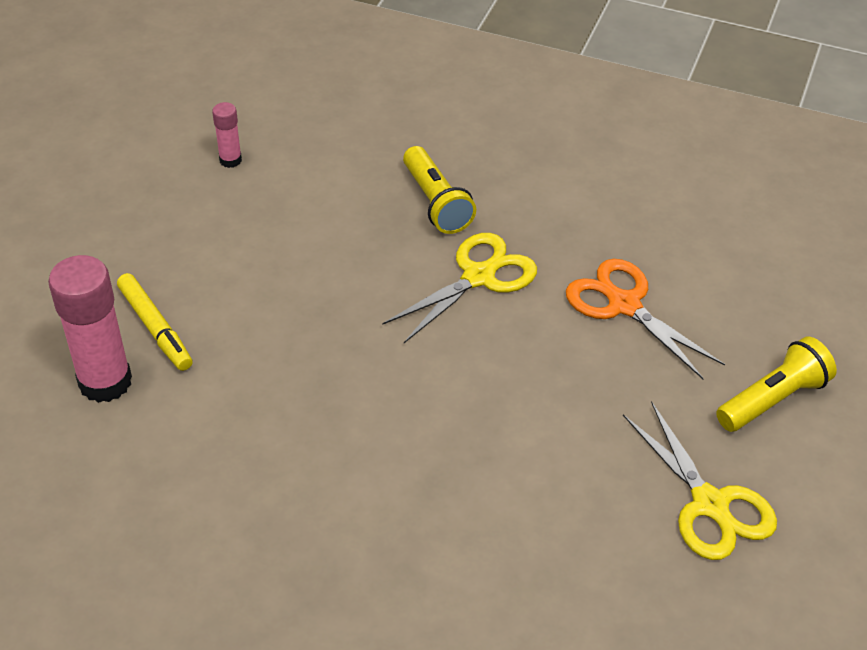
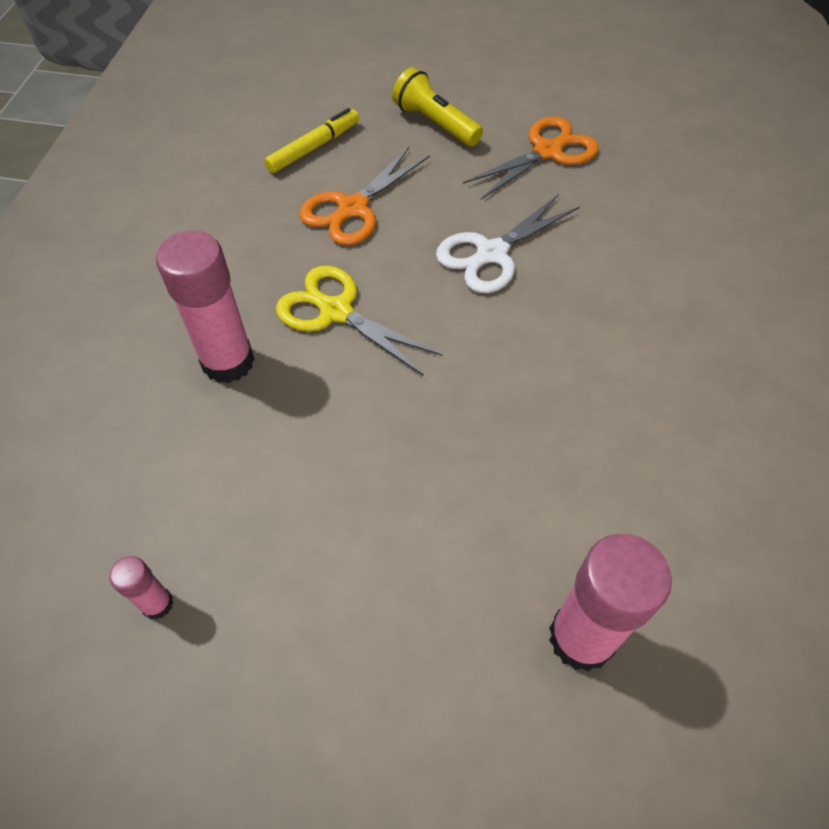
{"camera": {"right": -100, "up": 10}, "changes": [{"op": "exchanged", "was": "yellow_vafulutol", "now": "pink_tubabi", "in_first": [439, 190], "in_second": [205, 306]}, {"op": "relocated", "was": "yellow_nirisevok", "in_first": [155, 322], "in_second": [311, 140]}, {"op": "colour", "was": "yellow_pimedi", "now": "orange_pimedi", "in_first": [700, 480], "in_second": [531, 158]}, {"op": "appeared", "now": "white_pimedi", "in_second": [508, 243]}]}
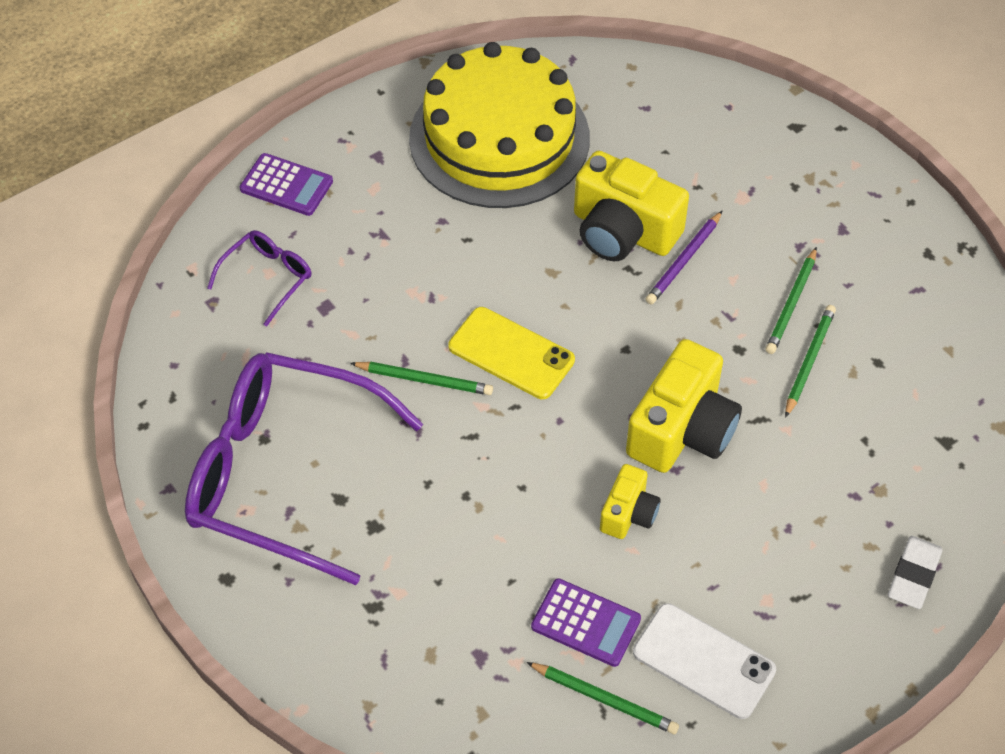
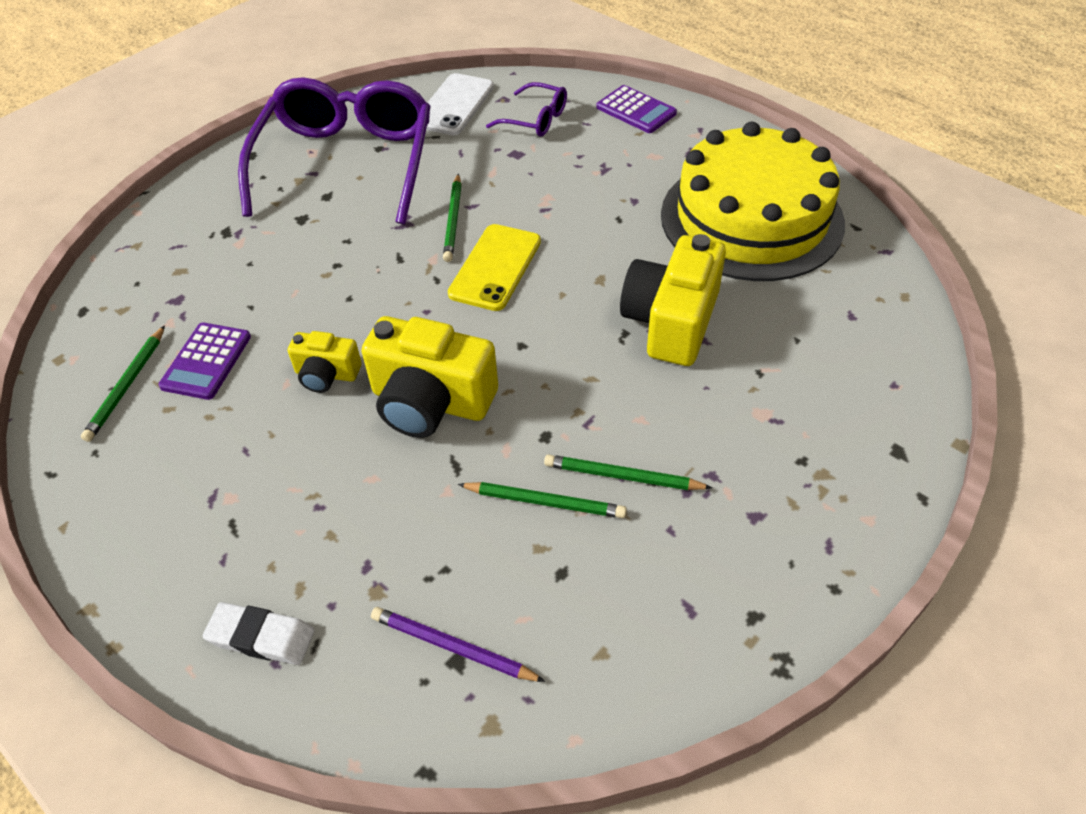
{"camera": {"right": 80, "up": -5}, "changes": [{"op": "spun", "was": "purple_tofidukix", "in_first": [286, 184], "in_second": [636, 109], "clockwise": -60}, {"op": "relocated", "was": "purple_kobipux", "in_first": [684, 257], "in_second": [458, 644]}, {"op": "relocated", "was": "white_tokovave", "in_first": [704, 661], "in_second": [460, 104]}]}
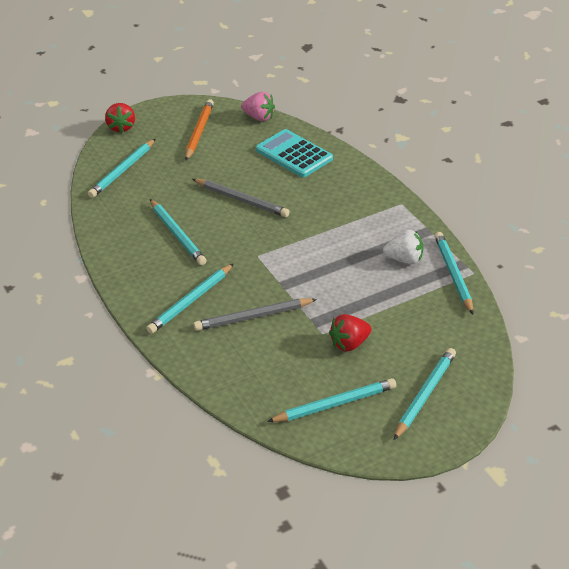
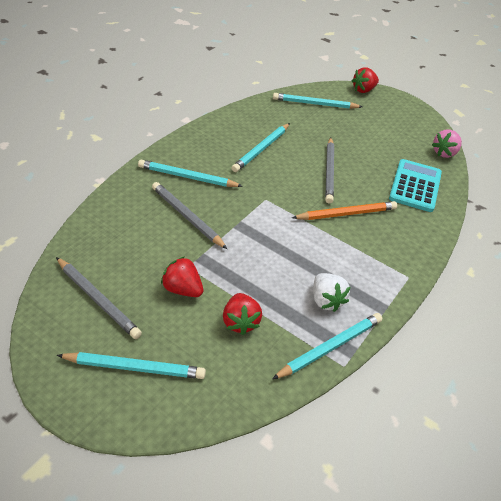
{"camera": {"right": 60, "up": 5}, "changes": [{"op": "spun", "was": "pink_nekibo", "in_first": [258, 106], "in_second": [447, 144], "clockwise": 45}, {"op": "relocated", "was": "orange_kobipux", "in_first": [199, 129], "in_second": [344, 210]}, {"op": "colour", "was": "turquoise_kobipux", "now": "grey_kobipux", "in_first": [331, 400], "in_second": [99, 298]}, {"op": "appeared", "now": "red_nekibo", "in_second": [242, 314]}]}
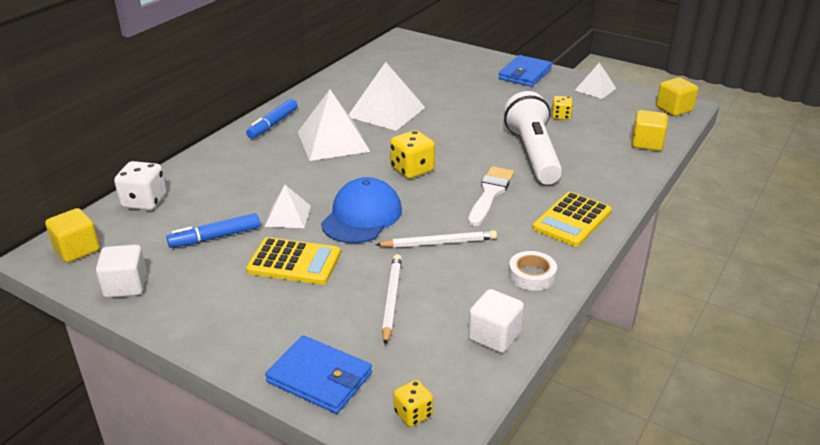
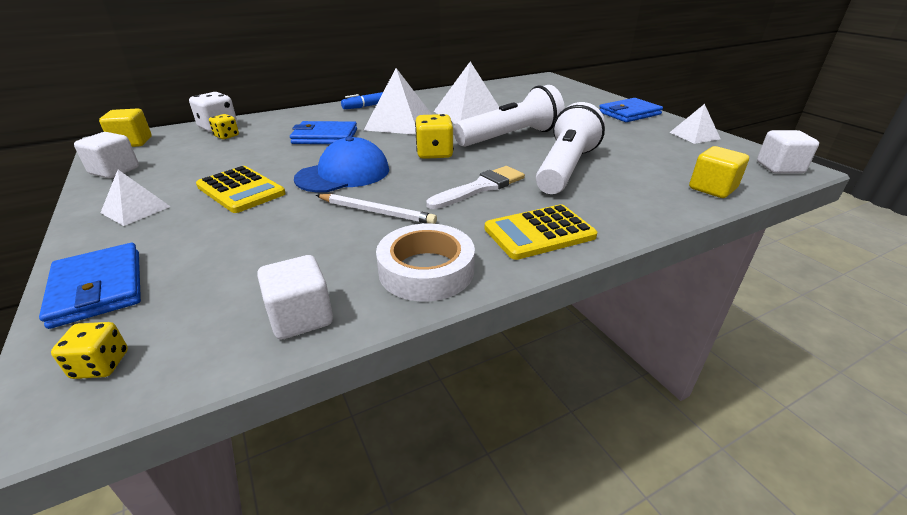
{"camera": {"right": 30, "up": 0}, "changes": [{"op": "colour", "was": "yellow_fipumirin", "now": "white_fipumirin", "in_first": [677, 96], "in_second": [788, 152]}, {"op": "relocated", "was": "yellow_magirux", "in_first": [562, 108], "in_second": [224, 126]}, {"op": "relocated", "was": "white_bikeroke", "in_first": [288, 206], "in_second": [135, 198]}, {"op": "missing", "was": "blue_nirisevok", "in_first": [213, 230]}, {"op": "size", "was": "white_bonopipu", "in_first": [532, 271], "in_second": [425, 262], "ratio": 1.58}, {"op": "missing", "was": "white_kobipux", "in_first": [392, 299]}, {"op": "appeared", "now": "white_vafulutol", "in_second": [509, 116]}, {"op": "appeared", "now": "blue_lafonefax", "in_second": [323, 132]}]}
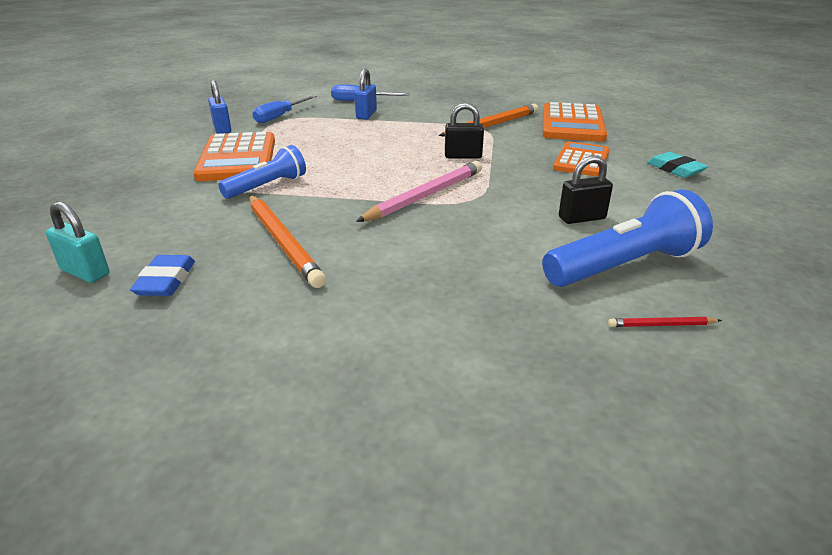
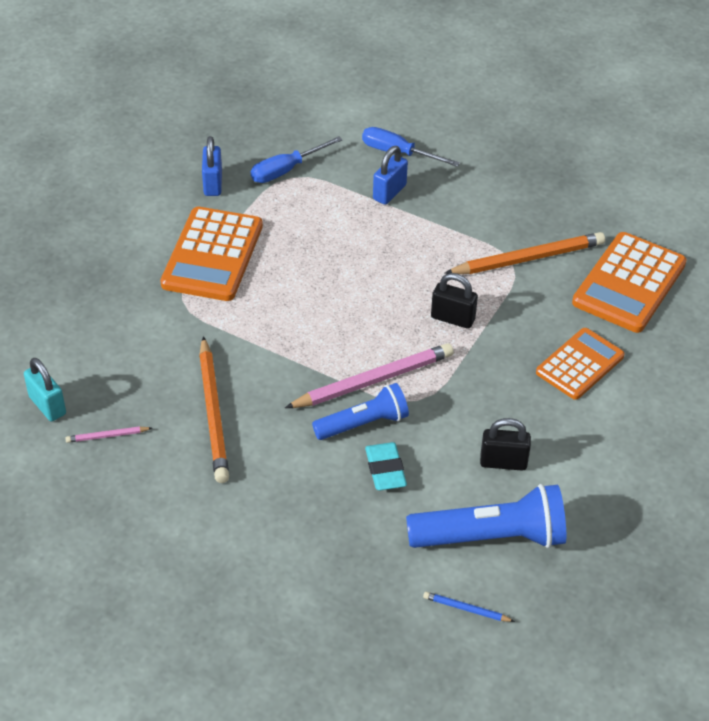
{"camera": {"right": 20, "up": 15}, "changes": [{"op": "relocated", "was": "blue_vafulutol", "in_first": [262, 172], "in_second": [360, 411]}, {"op": "relocated", "was": "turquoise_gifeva", "in_first": [678, 165], "in_second": [386, 466]}, {"op": "exchanged", "was": "blue_gifeva", "now": "pink_kobipux", "in_first": [162, 275], "in_second": [108, 434]}, {"op": "colour", "was": "red_kobipux", "now": "blue_kobipux", "in_first": [665, 322], "in_second": [469, 607]}]}
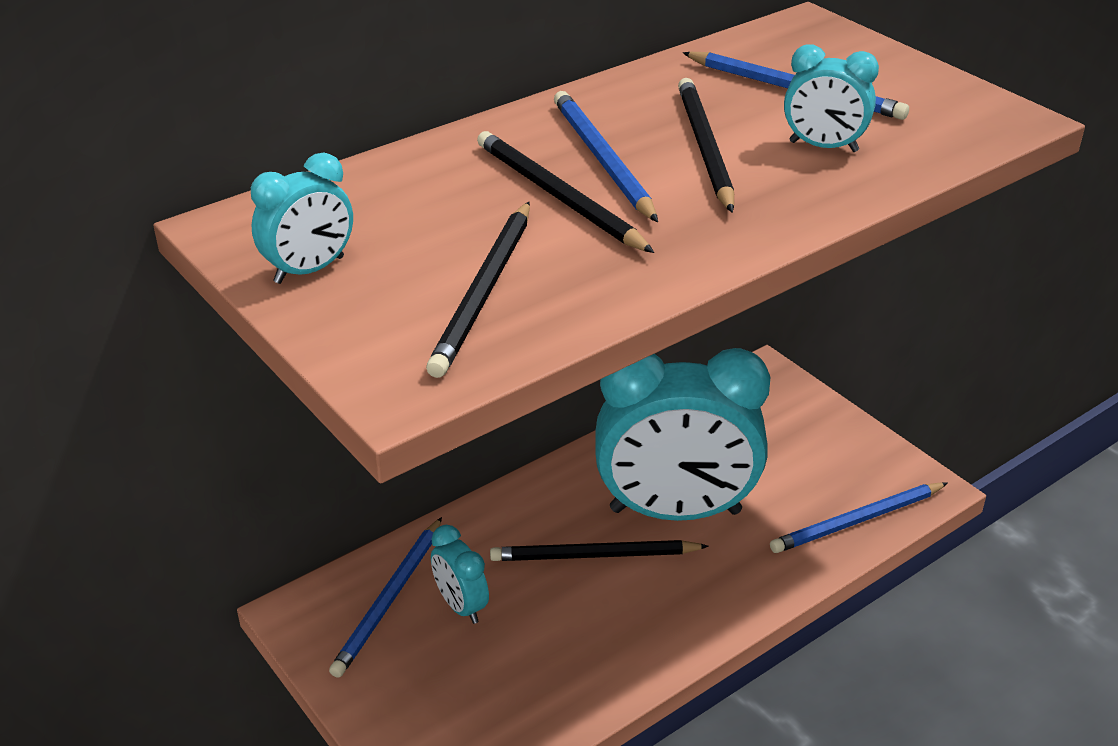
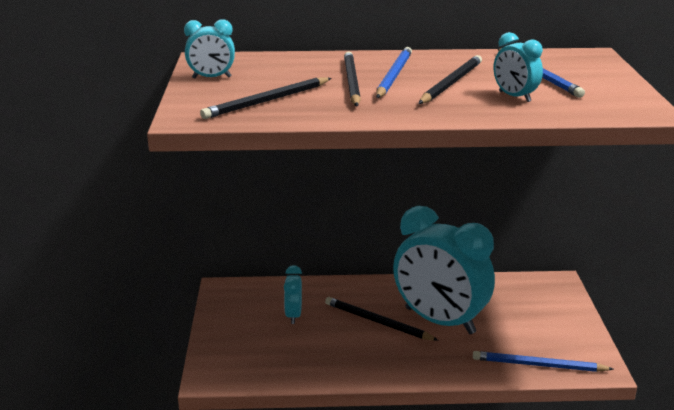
{"camera": {"right": 35, "up": -10}, "changes": [{"op": "missing", "was": "blue_kobipux", "in_first": [385, 597]}]}
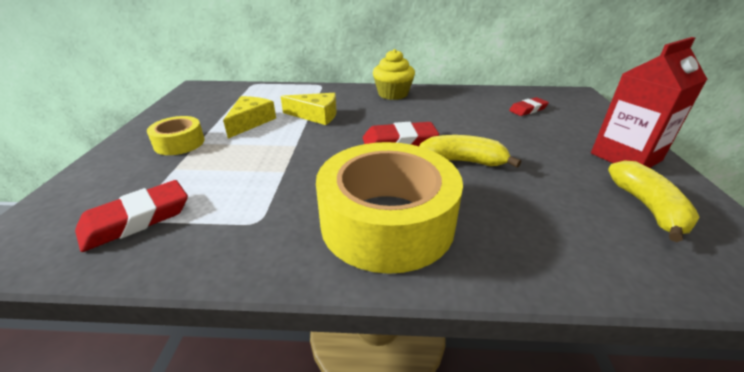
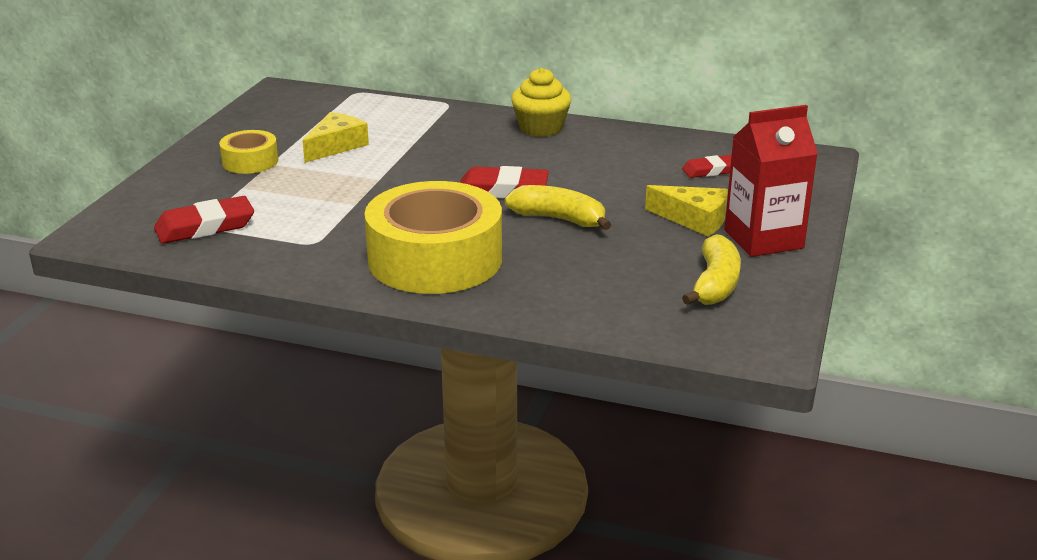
{"camera": {"right": 15, "up": -5}, "changes": [{"op": "relocated", "was": "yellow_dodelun", "in_first": [309, 109], "in_second": [686, 210]}]}
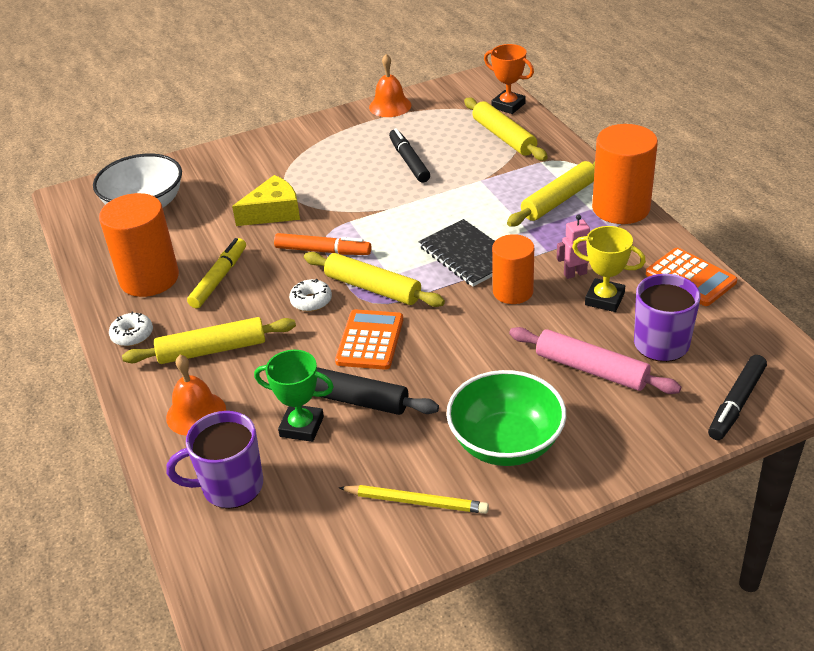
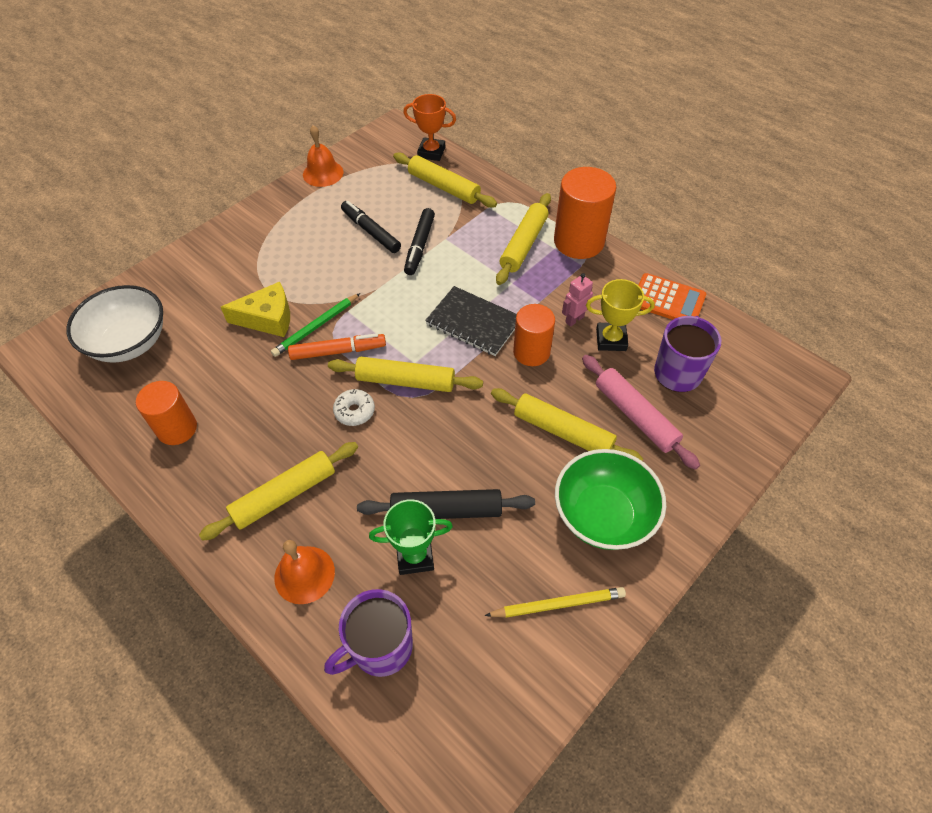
{"camera": {"right": -25, "up": 15}, "changes": [{"op": "spun", "was": "yellow_dodelun", "in_first": [266, 200], "in_second": [255, 309], "clockwise": 45}, {"op": "size", "was": "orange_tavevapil", "in_first": [139, 245], "in_second": [166, 413], "ratio": 0.65}, {"op": "missing", "was": "yellow_nirisevok", "in_first": [216, 273]}, {"op": "missing", "was": "orange_tofidukix", "in_first": [369, 339]}, {"op": "missing", "was": "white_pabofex", "in_first": [131, 329]}, {"op": "spun", "was": "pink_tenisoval", "in_first": [595, 360], "in_second": [641, 412], "clockwise": 45}, {"op": "relocated", "was": "black_nirisevok", "in_first": [737, 397], "in_second": [419, 241]}, {"op": "appeared", "now": "green_kobipux", "in_second": [315, 325]}, {"op": "appeared", "now": "yellow_tenisoval", "in_second": [567, 424]}]}
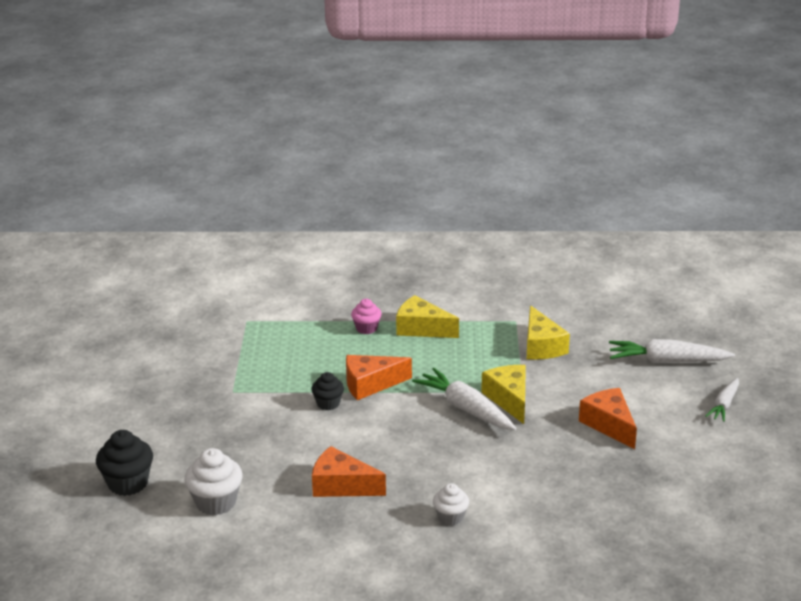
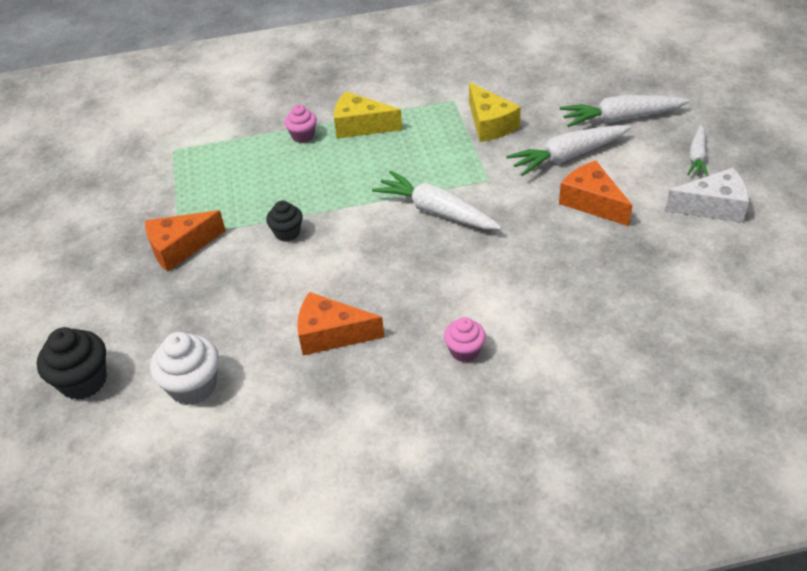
{"camera": {"right": -10, "up": 15}, "changes": [{"op": "relocated", "was": "orange_dodelun", "in_first": [379, 377], "in_second": [185, 241]}, {"op": "missing", "was": "yellow_dodelun", "in_first": [503, 394]}, {"op": "colour", "was": "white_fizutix", "now": "pink_fizutix", "in_first": [451, 504], "in_second": [465, 339]}, {"op": "appeared", "now": "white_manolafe", "in_second": [568, 150]}, {"op": "appeared", "now": "white_dodelun", "in_second": [707, 195]}]}
